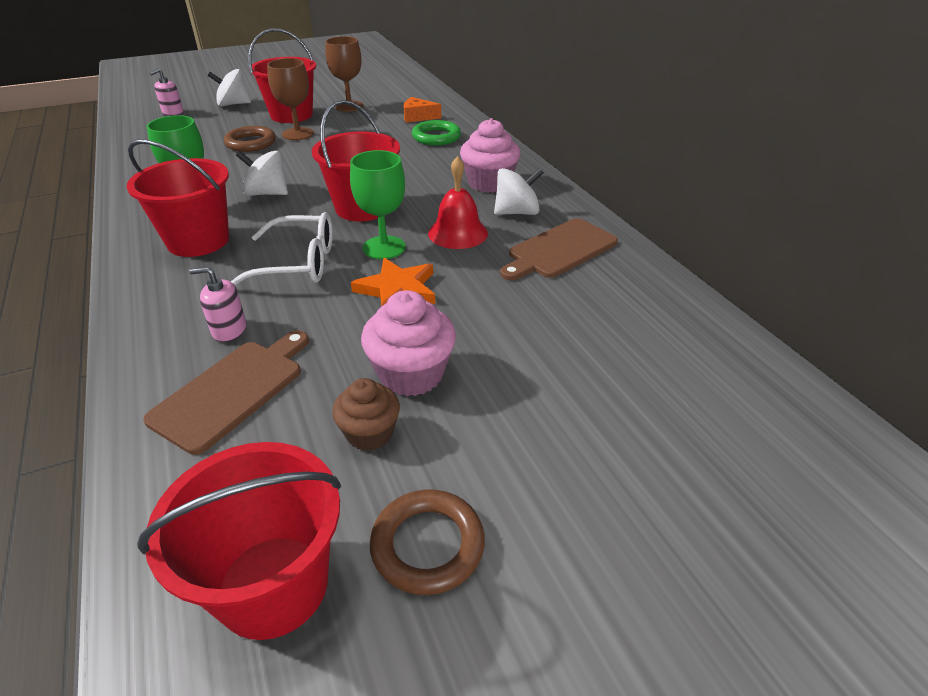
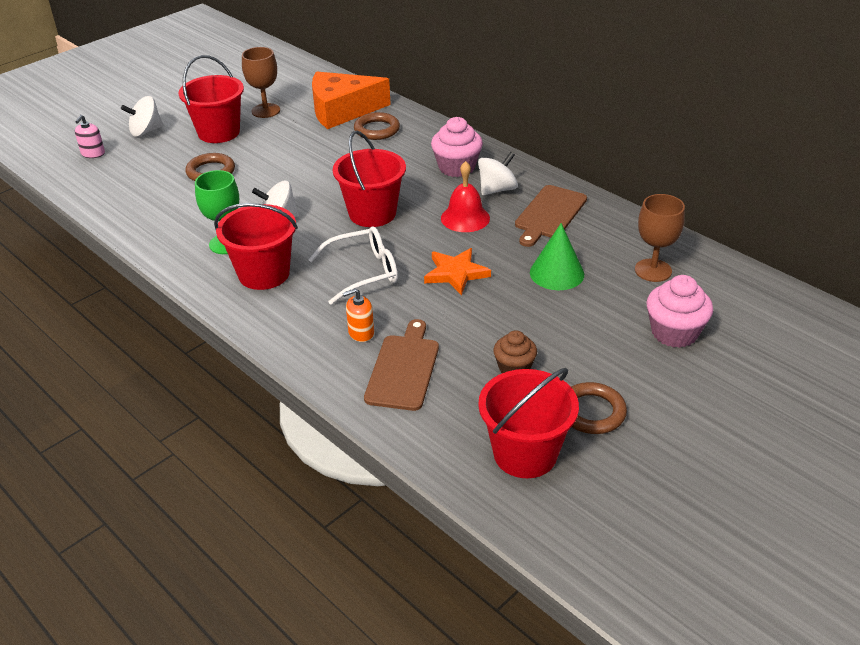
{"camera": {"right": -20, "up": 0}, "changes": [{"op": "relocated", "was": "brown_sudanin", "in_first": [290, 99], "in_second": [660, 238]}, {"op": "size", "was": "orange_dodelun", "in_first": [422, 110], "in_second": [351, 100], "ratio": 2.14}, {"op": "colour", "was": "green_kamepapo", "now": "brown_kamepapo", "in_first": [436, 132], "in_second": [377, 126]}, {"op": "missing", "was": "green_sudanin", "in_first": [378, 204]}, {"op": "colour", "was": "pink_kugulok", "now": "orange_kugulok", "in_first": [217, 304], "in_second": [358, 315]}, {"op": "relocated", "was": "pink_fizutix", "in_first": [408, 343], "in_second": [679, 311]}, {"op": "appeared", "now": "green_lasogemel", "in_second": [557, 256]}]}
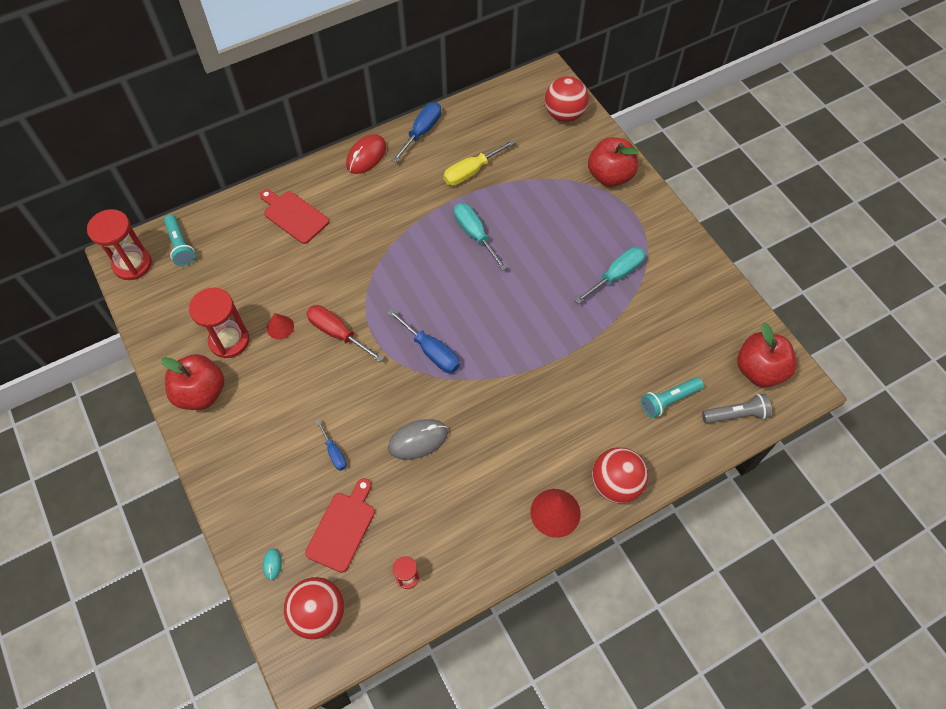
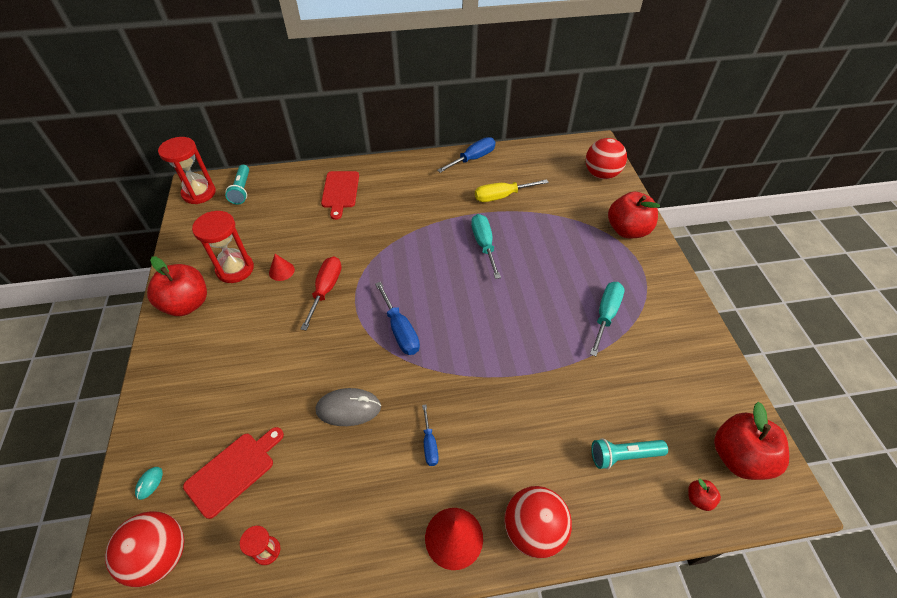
{"camera": {"right": 20, "up": -10}, "changes": [{"op": "missing", "was": "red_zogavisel", "in_first": [366, 154]}, {"op": "spun", "was": "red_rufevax", "in_first": [294, 216], "in_second": [340, 195], "clockwise": -150}, {"op": "spun", "was": "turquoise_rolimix", "in_first": [610, 275], "in_second": [607, 319], "clockwise": -45}, {"op": "spun", "was": "red_rolimix", "in_first": [345, 333], "in_second": [321, 293], "clockwise": 45}, {"op": "exchanged", "was": "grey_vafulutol", "now": "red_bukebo", "in_first": [737, 409], "in_second": [704, 495]}, {"op": "relocated", "was": "blue_rolimix", "in_first": [331, 445], "in_second": [430, 435]}]}
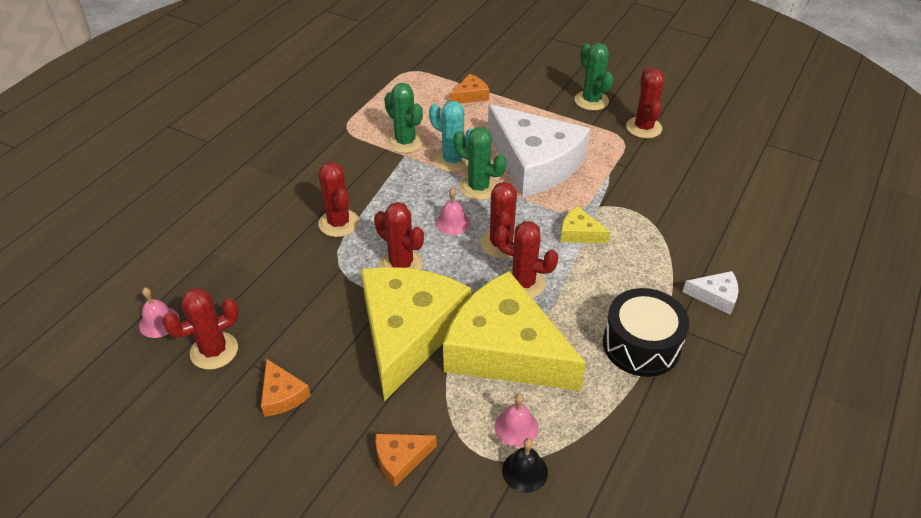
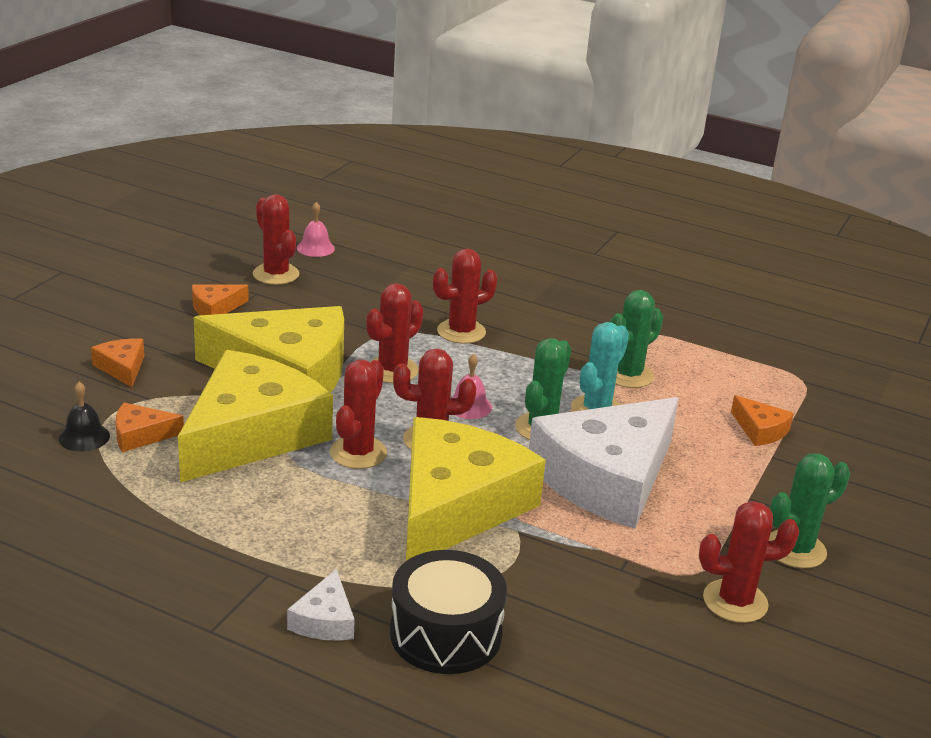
{"camera": {"right": 85, "up": -15}, "changes": [{"op": "size", "was": "yellow_dodelun", "in_first": [585, 224], "in_second": [476, 489], "ratio": 2.47}, {"op": "relocated", "was": "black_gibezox", "in_first": [646, 332], "in_second": [448, 612]}, {"op": "exchanged", "was": "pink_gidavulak", "now": "orange_dodelun", "in_first": [516, 420], "in_second": [150, 427]}]}
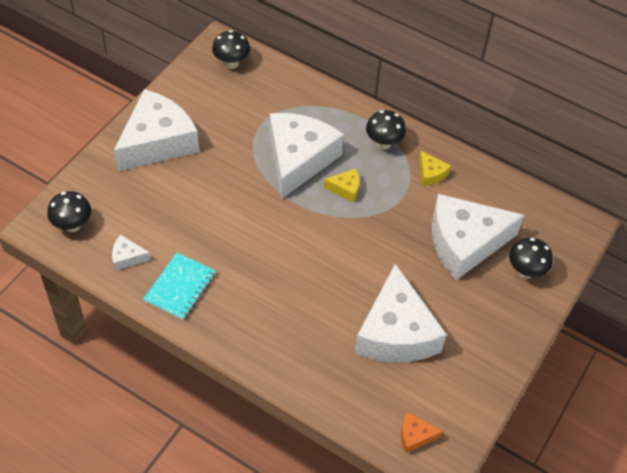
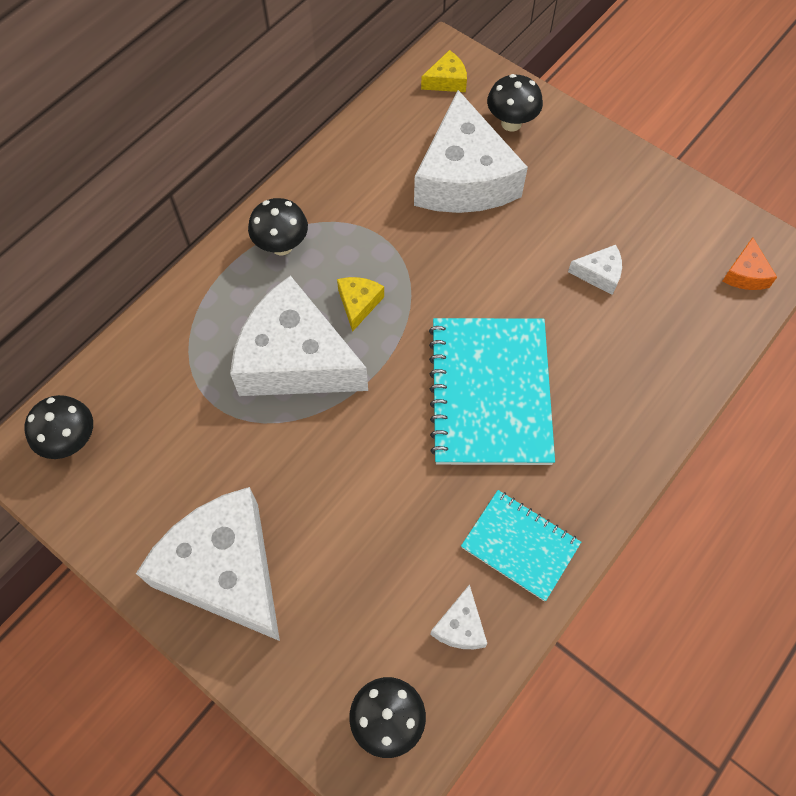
{"camera": {"right": -80, "up": 10}, "changes": [{"op": "relocated", "was": "yellow_dodelun", "in_first": [435, 168], "in_second": [444, 71]}, {"op": "size", "was": "white_dodelun", "in_first": [401, 313], "in_second": [595, 270], "ratio": 0.41}, {"op": "appeared", "now": "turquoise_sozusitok", "in_second": [492, 391]}]}
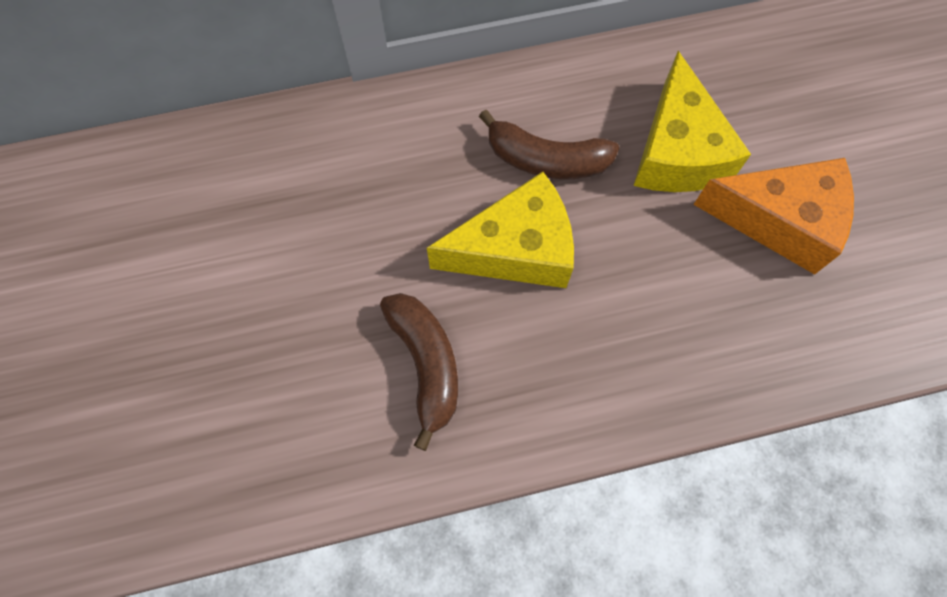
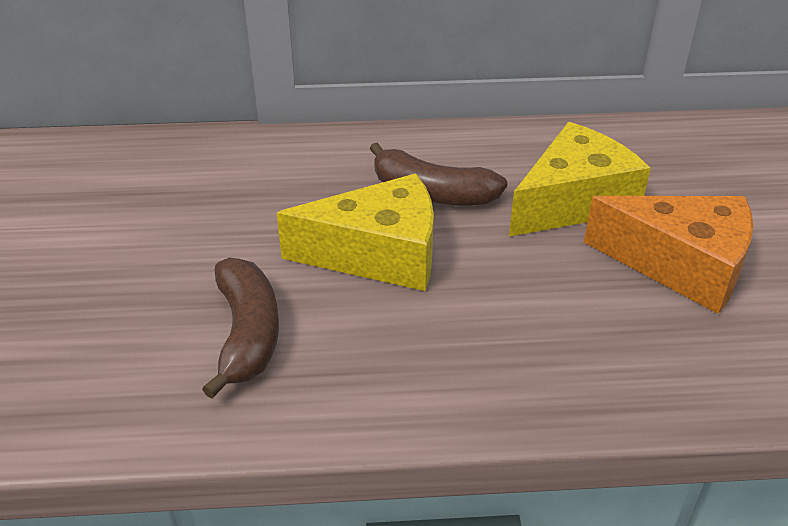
{"camera": {"right": 10, "up": -30}, "changes": [{"op": "spun", "was": "yellow_dodelun", "in_first": [692, 121], "in_second": [580, 179], "clockwise": -135}]}
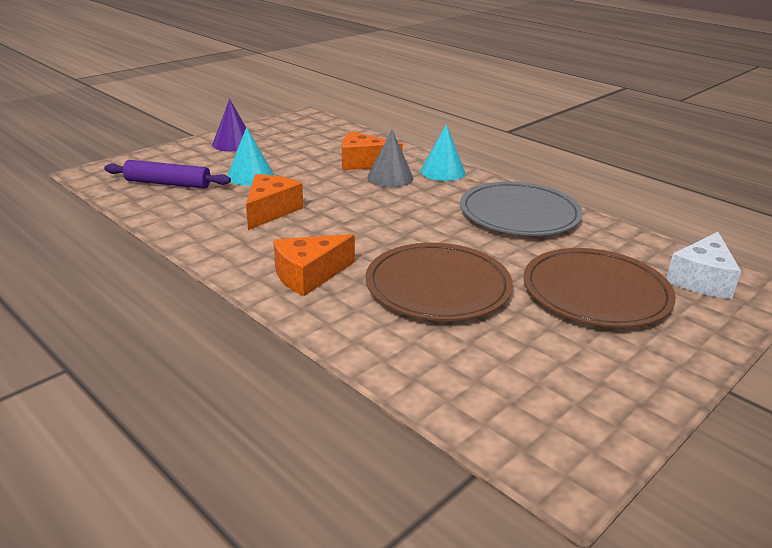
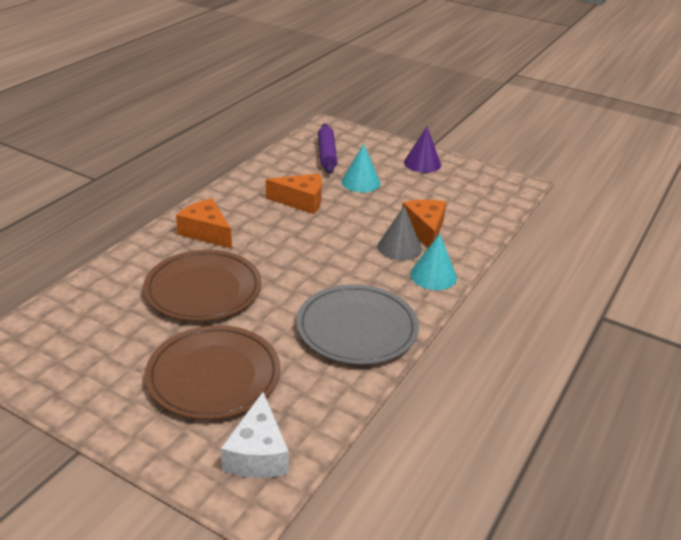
{"camera": {"right": 75, "up": 5}, "changes": [{"op": "spun", "was": "white_dodelun", "in_first": [703, 265], "in_second": [255, 435], "clockwise": -105}]}
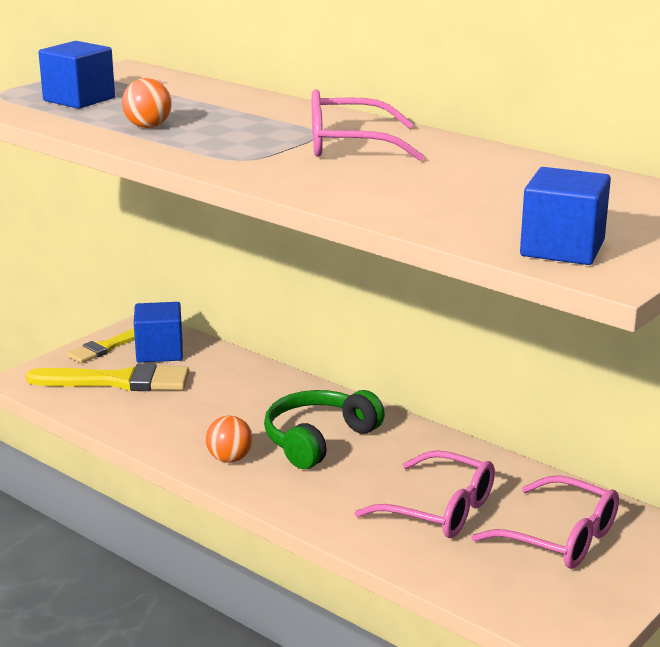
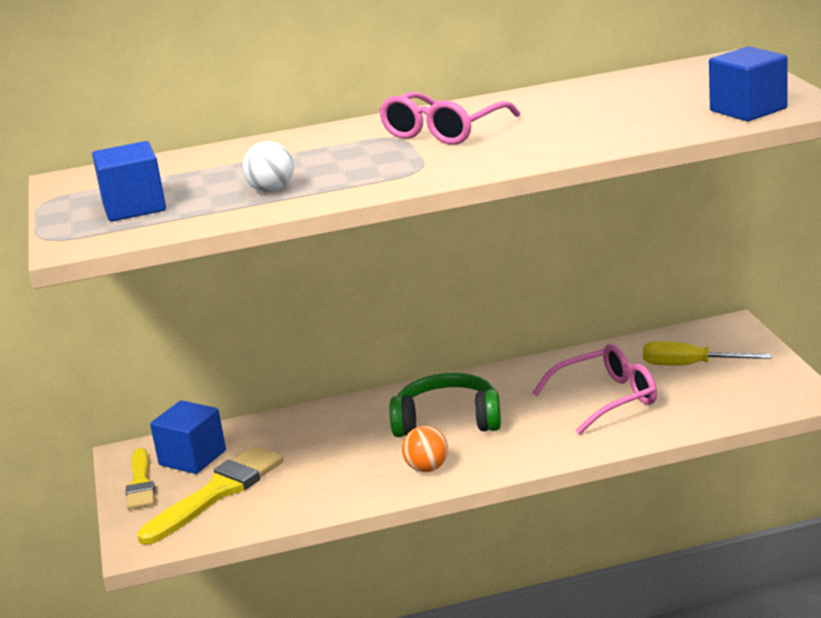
{"camera": {"right": -50, "up": 0}, "changes": [{"op": "colour", "was": "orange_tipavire", "now": "white_tipavire", "in_first": [147, 103], "in_second": [268, 166]}, {"op": "spun", "was": "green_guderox", "in_first": [324, 429], "in_second": [445, 405], "clockwise": 105}, {"op": "exchanged", "was": "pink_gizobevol", "now": "yellow_rolimix", "in_first": [545, 522], "in_second": [707, 353]}]}
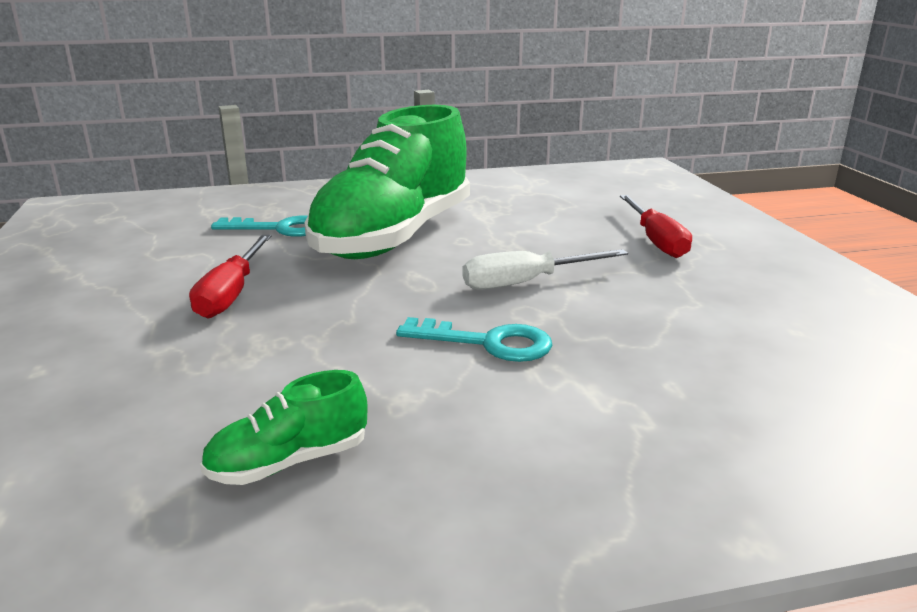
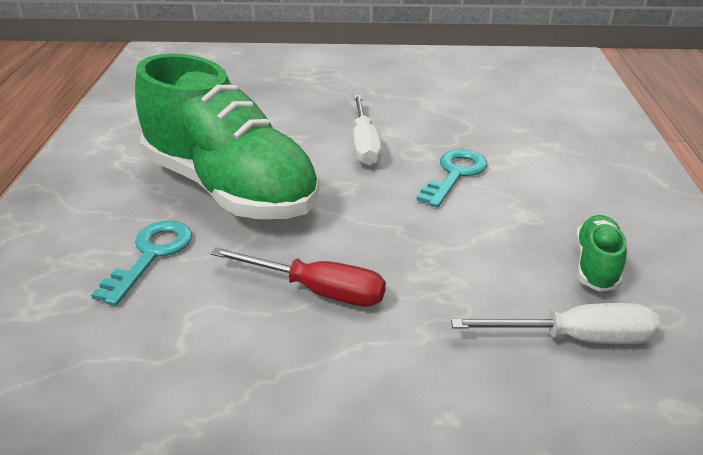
{"camera": {"right": -75, "up": 10}, "changes": [{"op": "missing", "was": "red_rolimix", "in_first": [656, 226]}, {"op": "spun", "was": "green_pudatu", "in_first": [283, 427], "in_second": [601, 253], "clockwise": -150}, {"op": "appeared", "now": "white_rolimix", "in_second": [555, 323]}]}
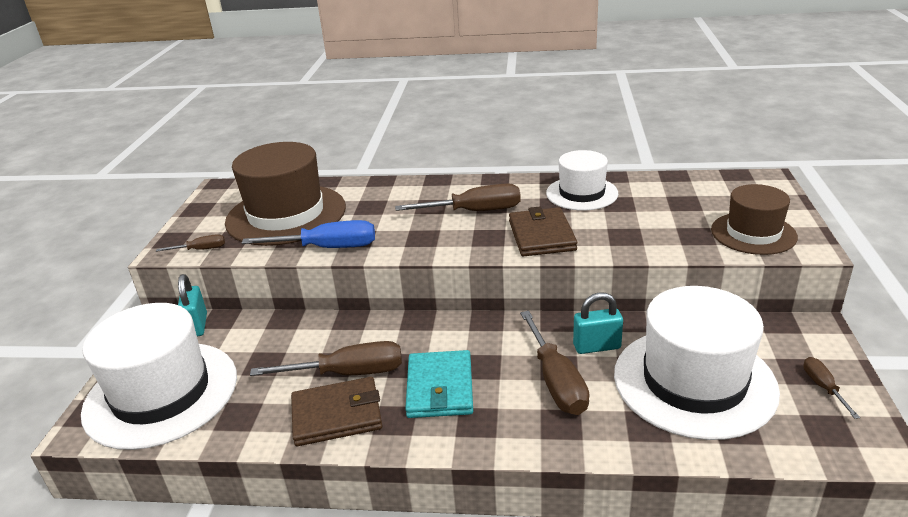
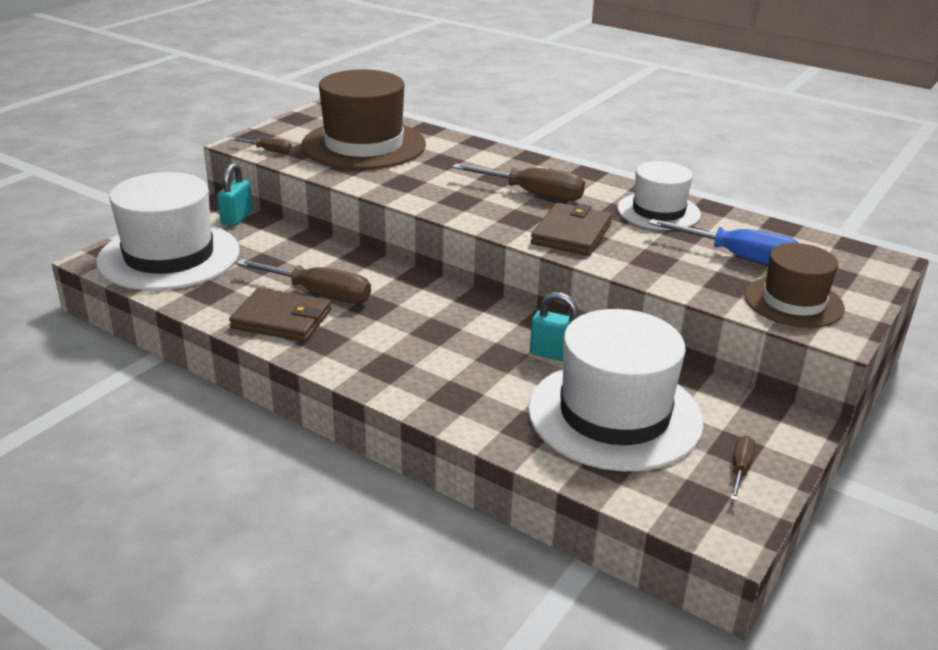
{"camera": {"right": 25, "up": 0}, "changes": [{"op": "relocated", "was": "blue_rolimix", "in_first": [308, 234], "in_second": [724, 242]}, {"op": "missing", "was": "brown_rolimix", "in_first": [554, 363]}, {"op": "missing", "was": "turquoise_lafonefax", "in_first": [439, 384]}]}
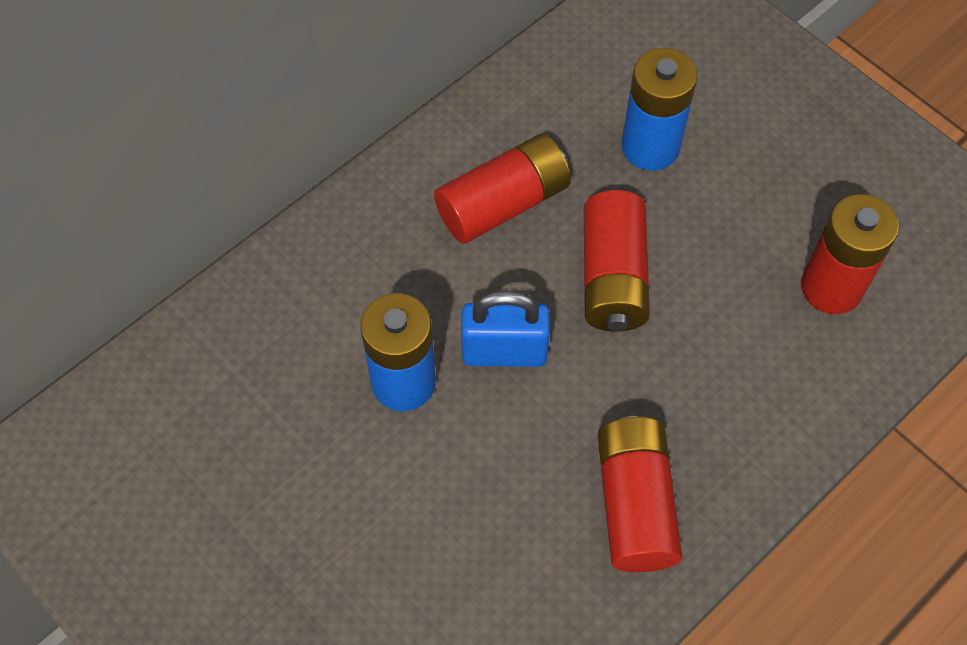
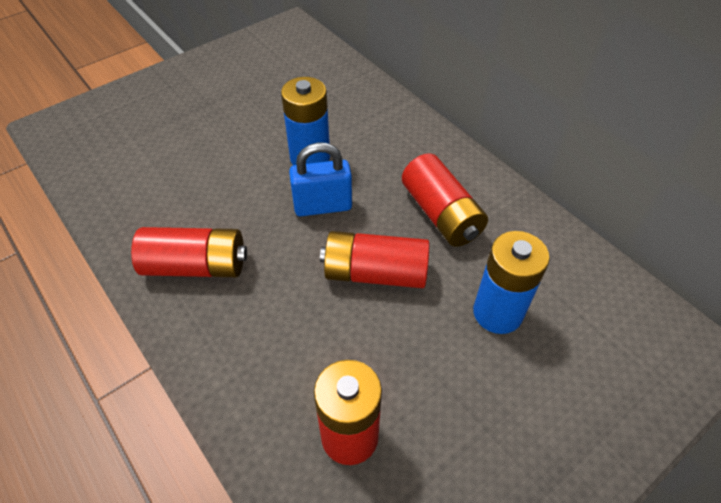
{"camera": {"right": 95, "up": -10}, "changes": [{"op": "spun", "was": "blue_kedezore", "in_first": [505, 329], "in_second": [320, 179], "clockwise": 75}]}
